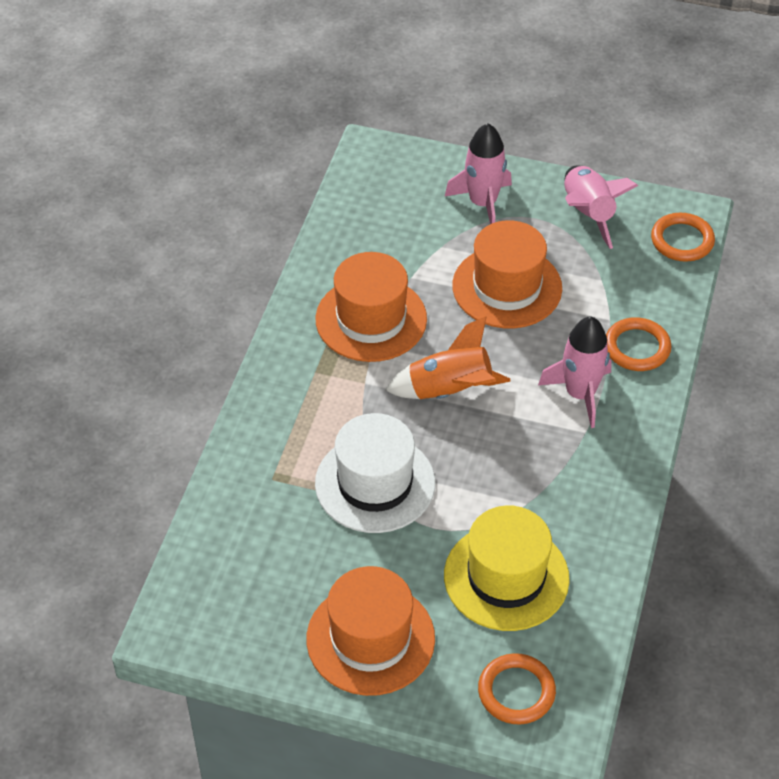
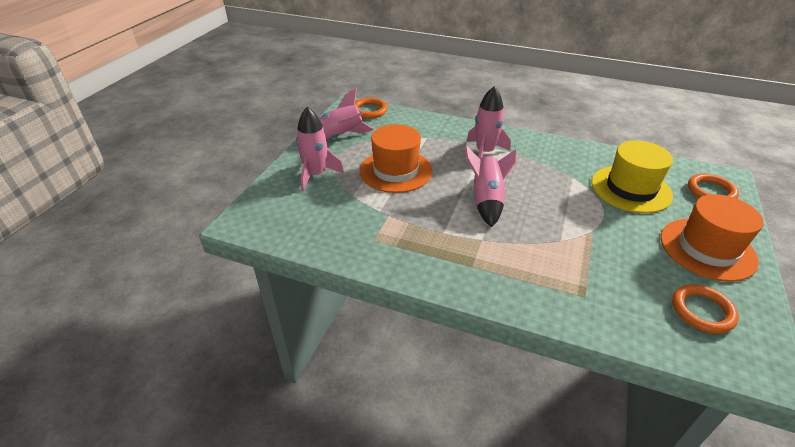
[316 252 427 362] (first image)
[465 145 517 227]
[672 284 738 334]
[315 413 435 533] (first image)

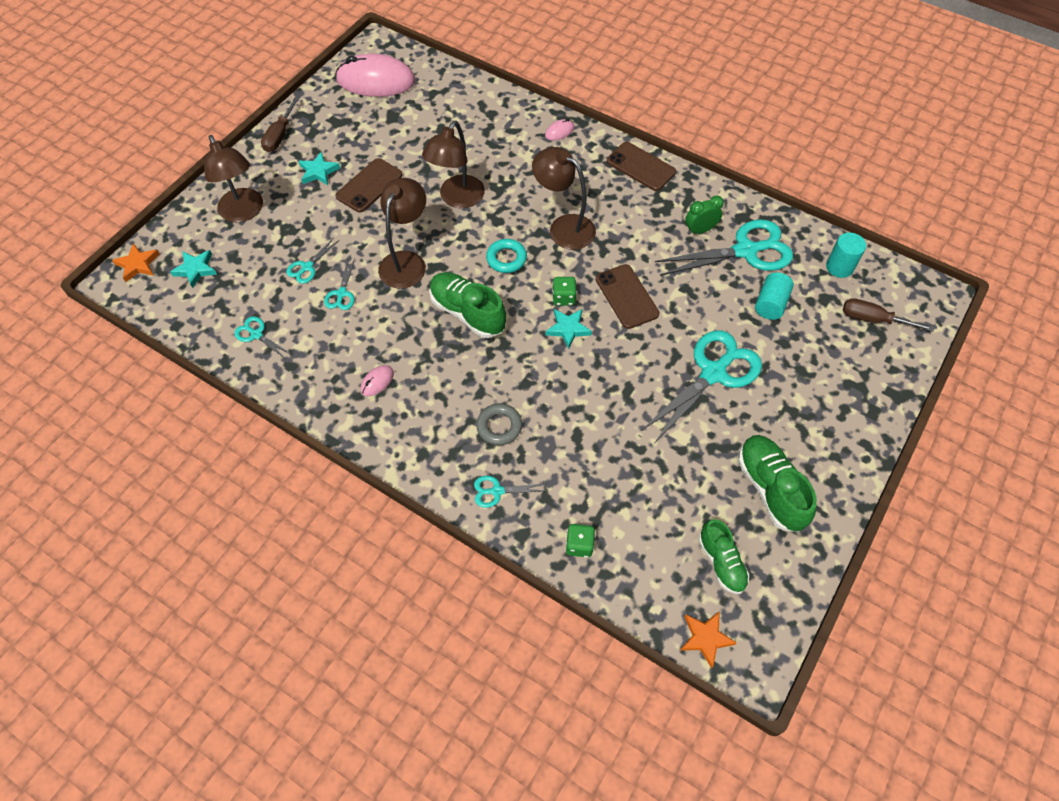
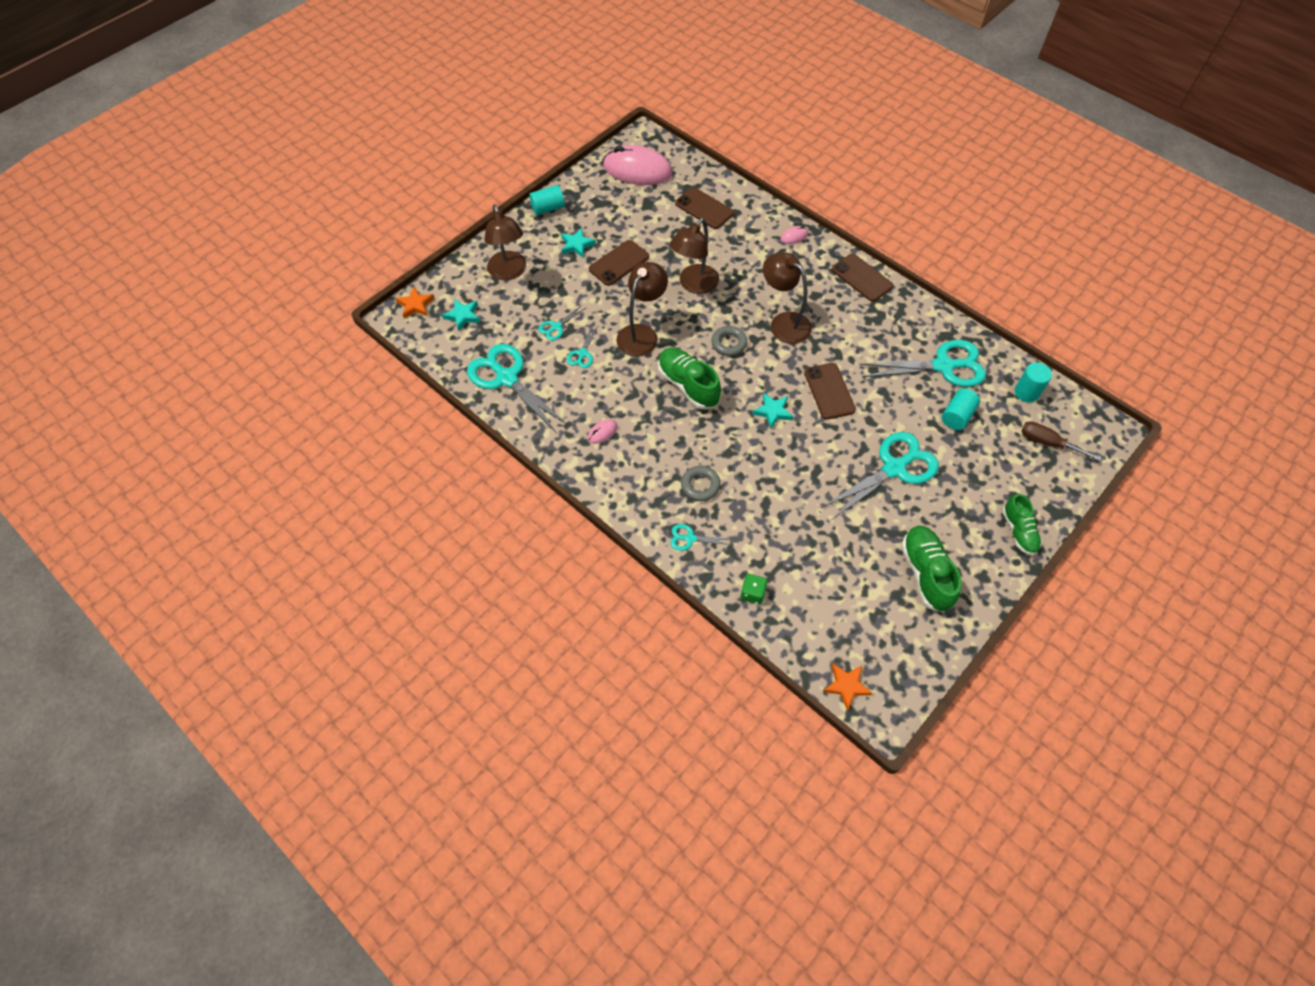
[529 185 565 215]
[685 195 724 234] (first image)
[711 326 747 356]
[552 277 577 306] (first image)
[467 344 568 432]
[1002 494 1042 555]
[675 187 734 229]

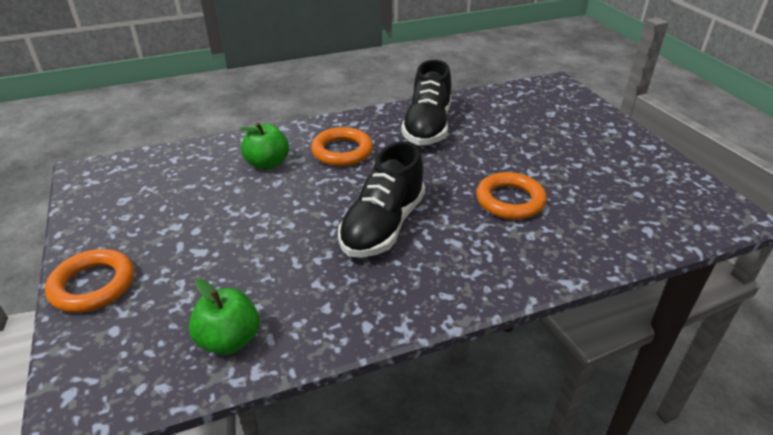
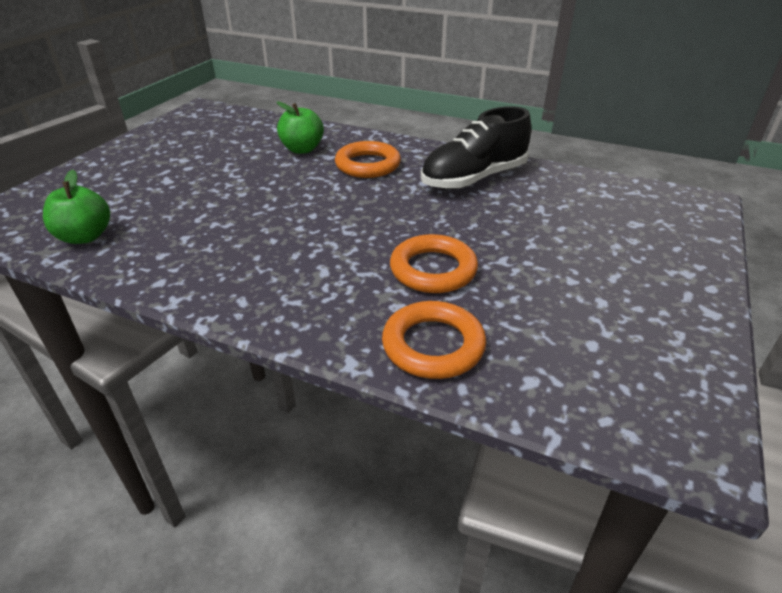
[338 141 425 258] (first image)
[382 301 486 379]

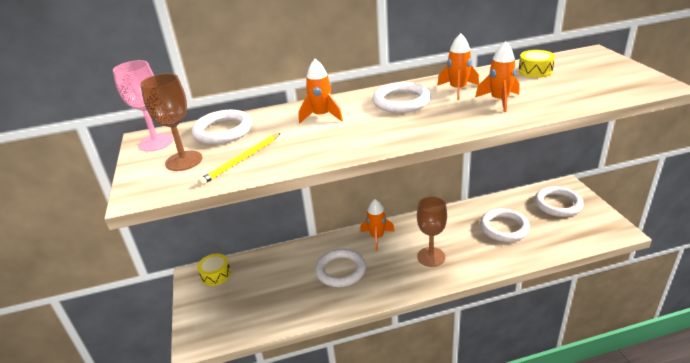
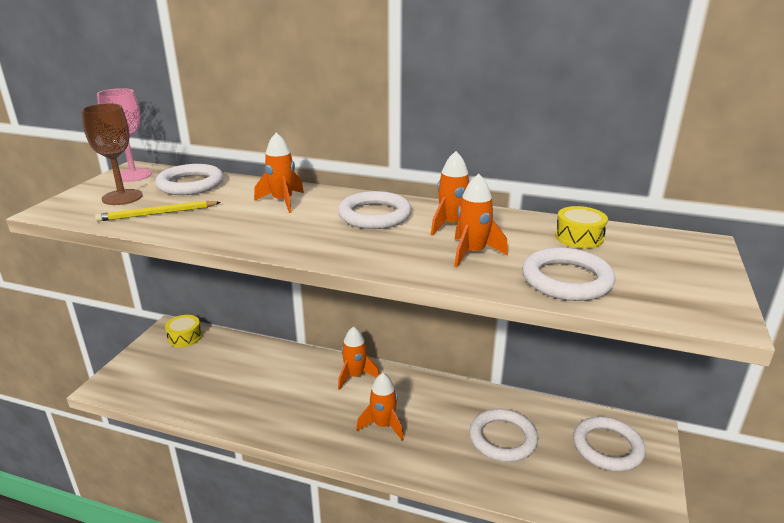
[356 373 404 440]
[522 247 615 301]

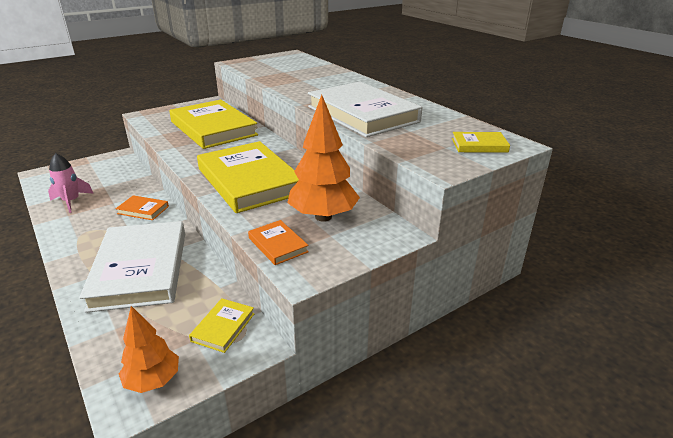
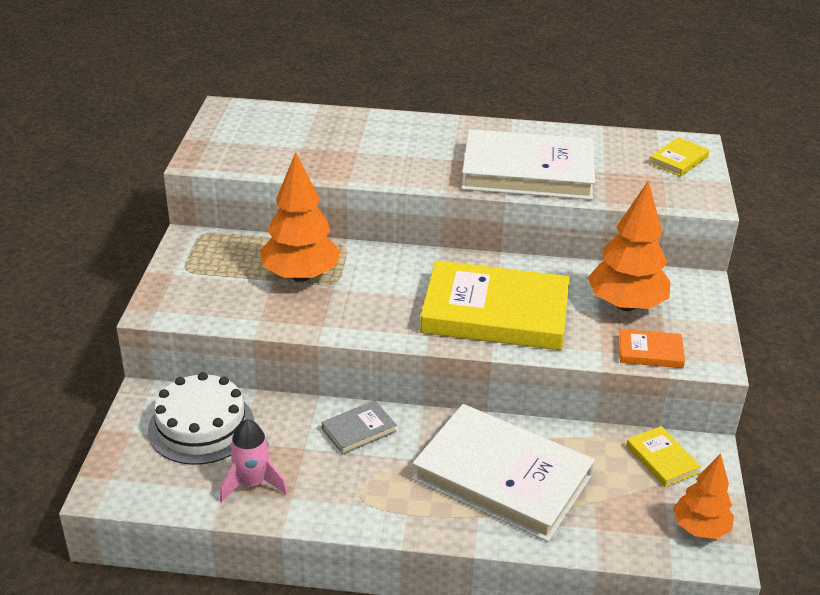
[260 152 341 282]
[322 400 397 455]
[148 372 255 465]

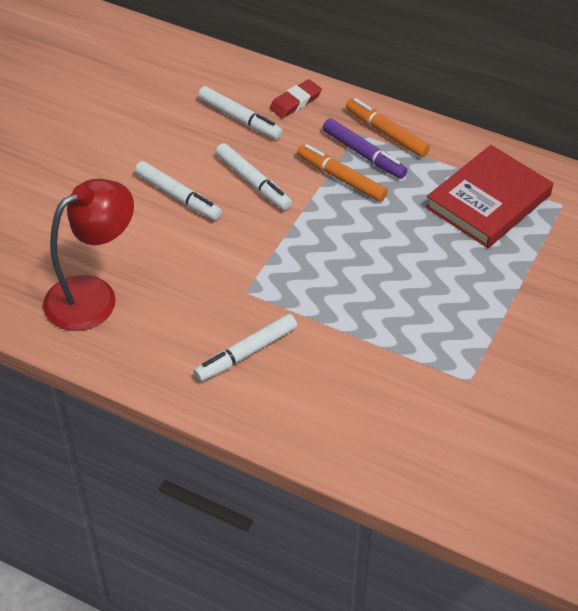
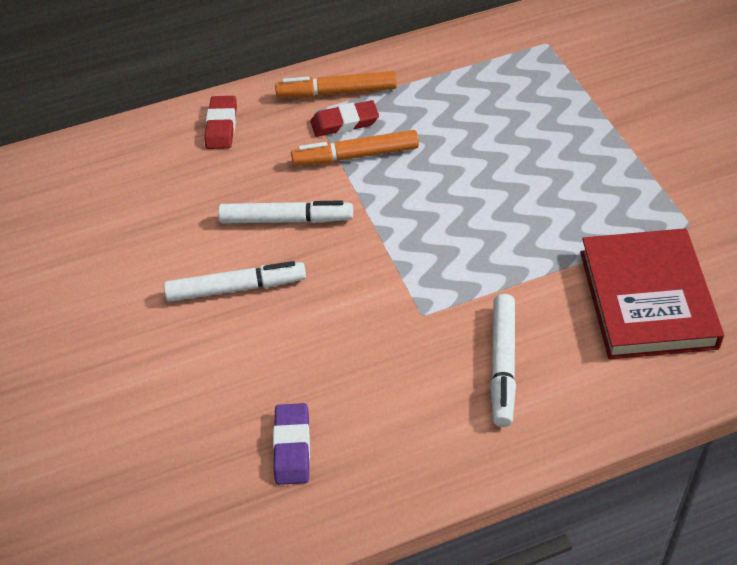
[198 86 283 139] (first image)
[311 100 379 137]
[580 228 724 359]
[273 403 310 485]

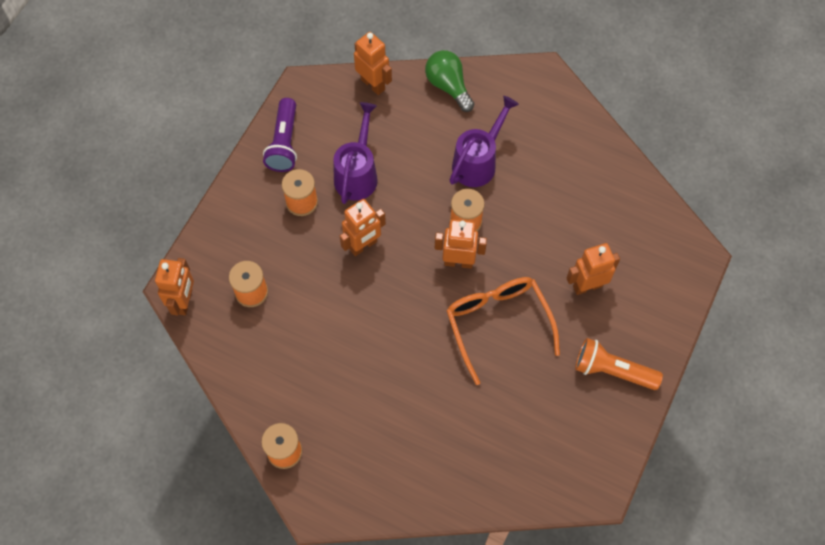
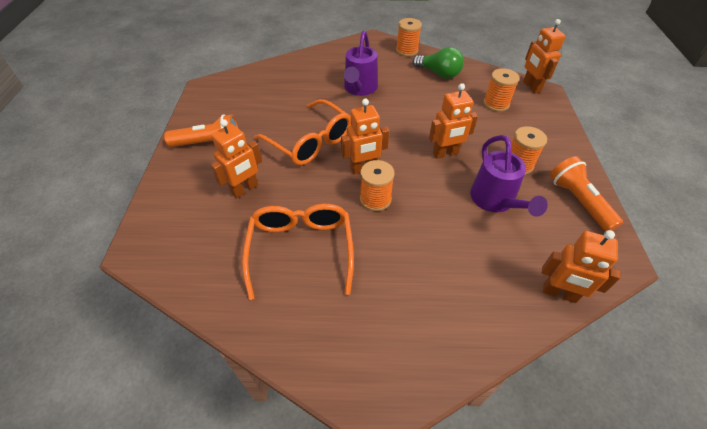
[412 47 464 79]
[344 31 378 96]
[550 156 623 232]
[429 83 478 159]
[242 204 354 300]

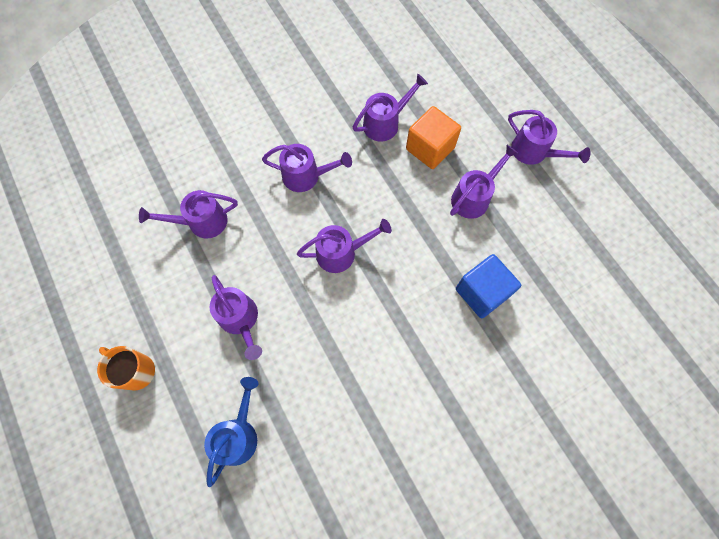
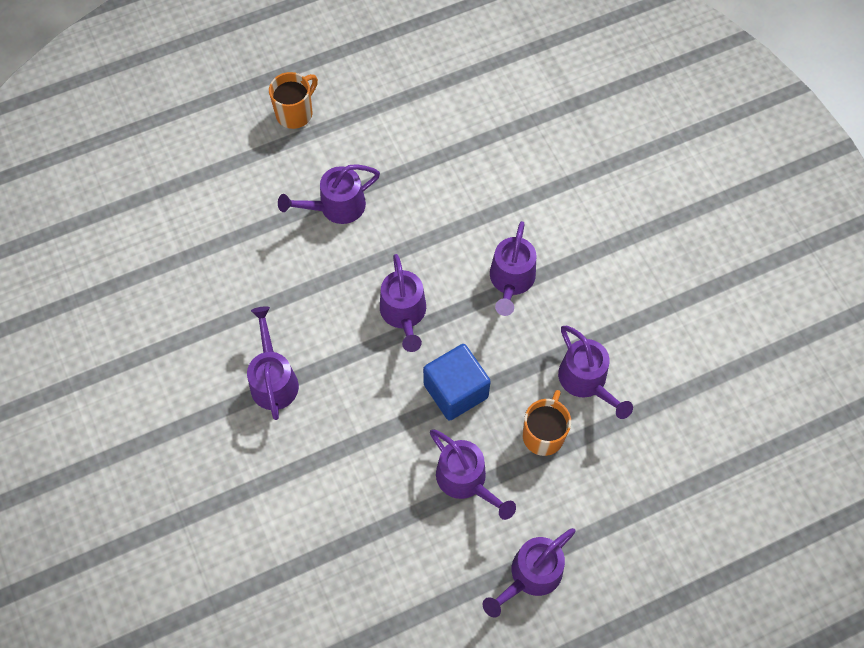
[523 390 571 456]
[247 306 299 420]
[423 344 491 421]
[204 377 259 487] (first image)

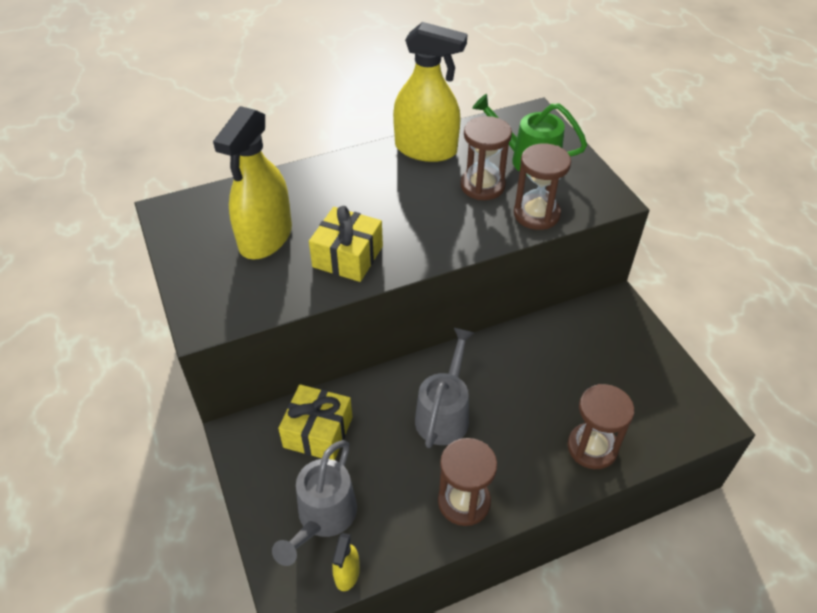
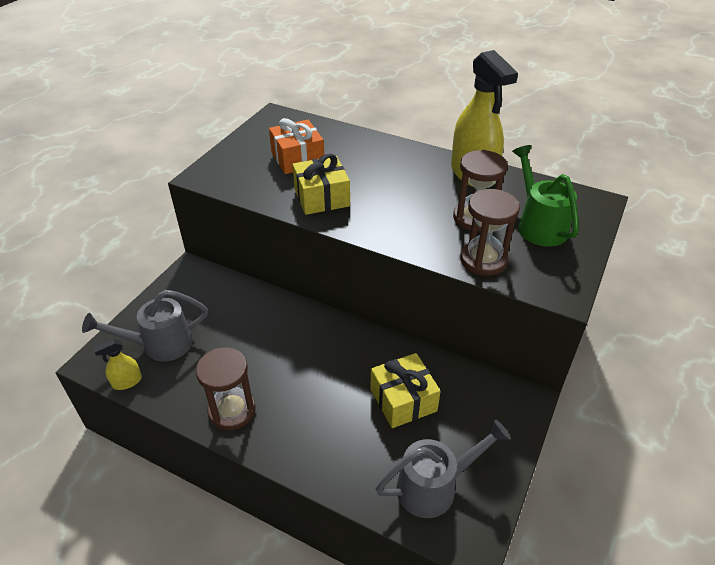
[269 118 324 174]
[376 419 511 518]
[370 353 441 428]
[567 384 634 469] (first image)

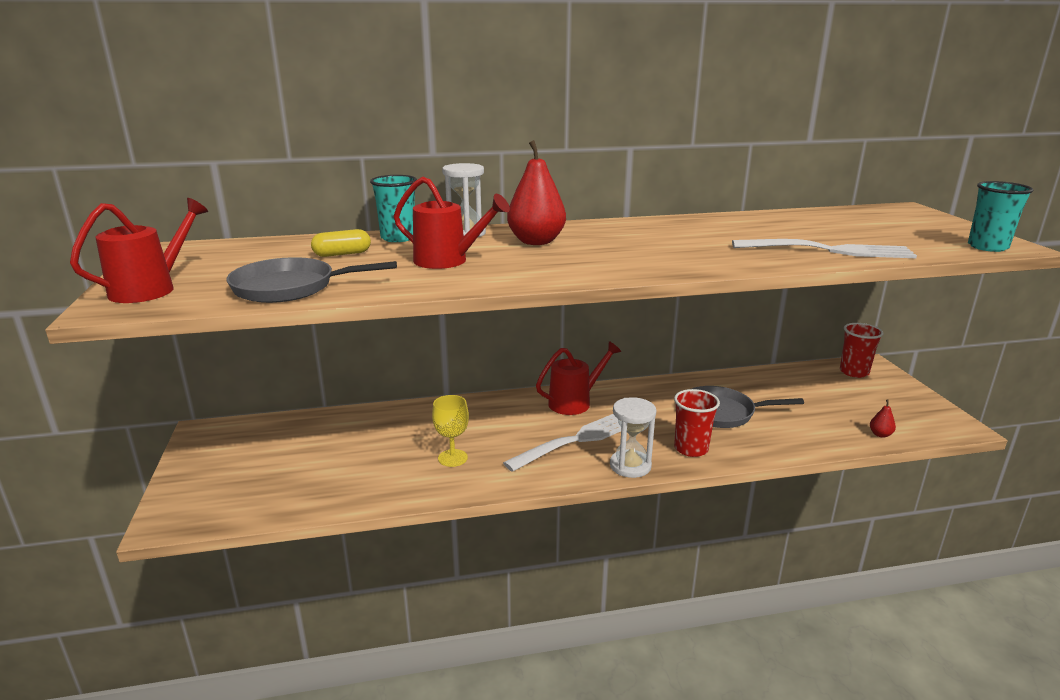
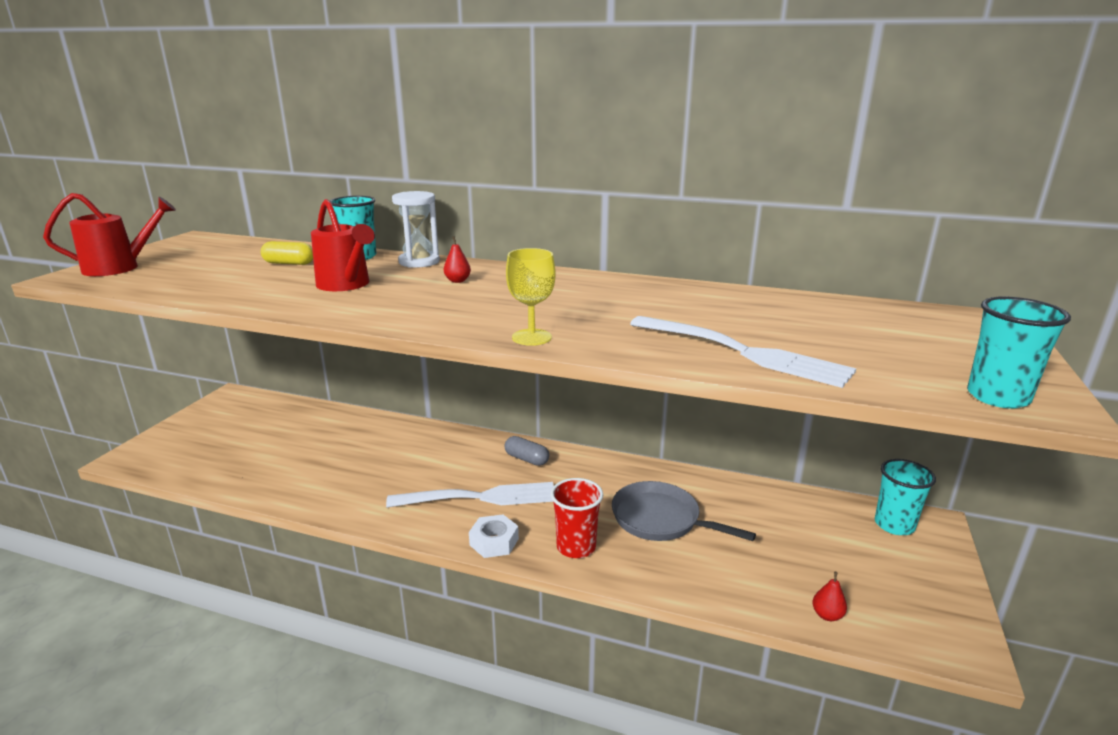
[444 236 471 283]
[226 257 397 303] (first image)
[875 459 936 535]
[504 436 549 466]
[506 248 556 346]
[469 514 519 558]

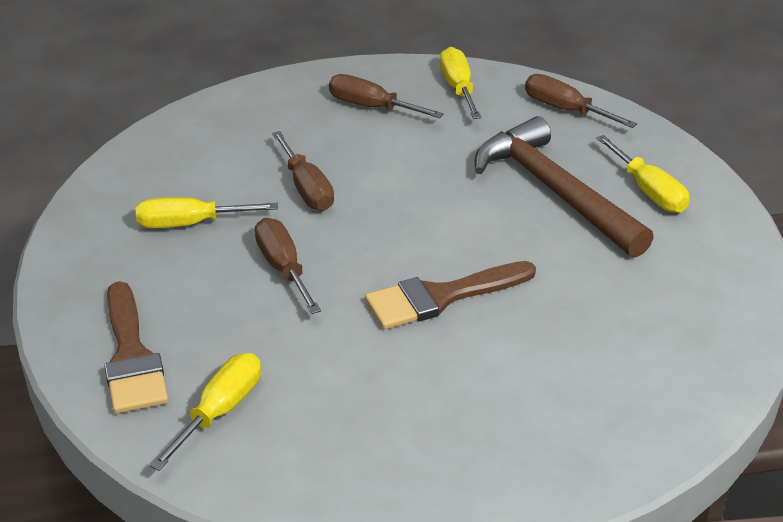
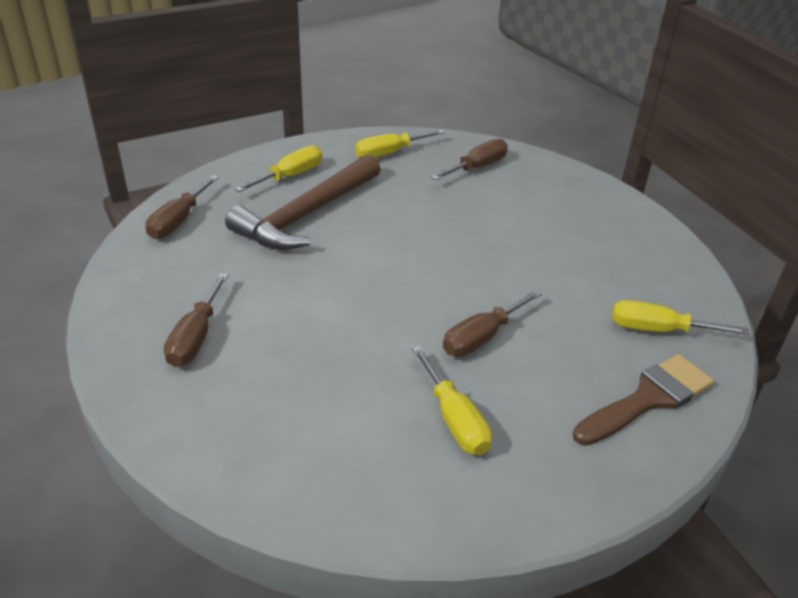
[355 129 445 158]
[431 139 508 180]
[365 261 536 329] (first image)

